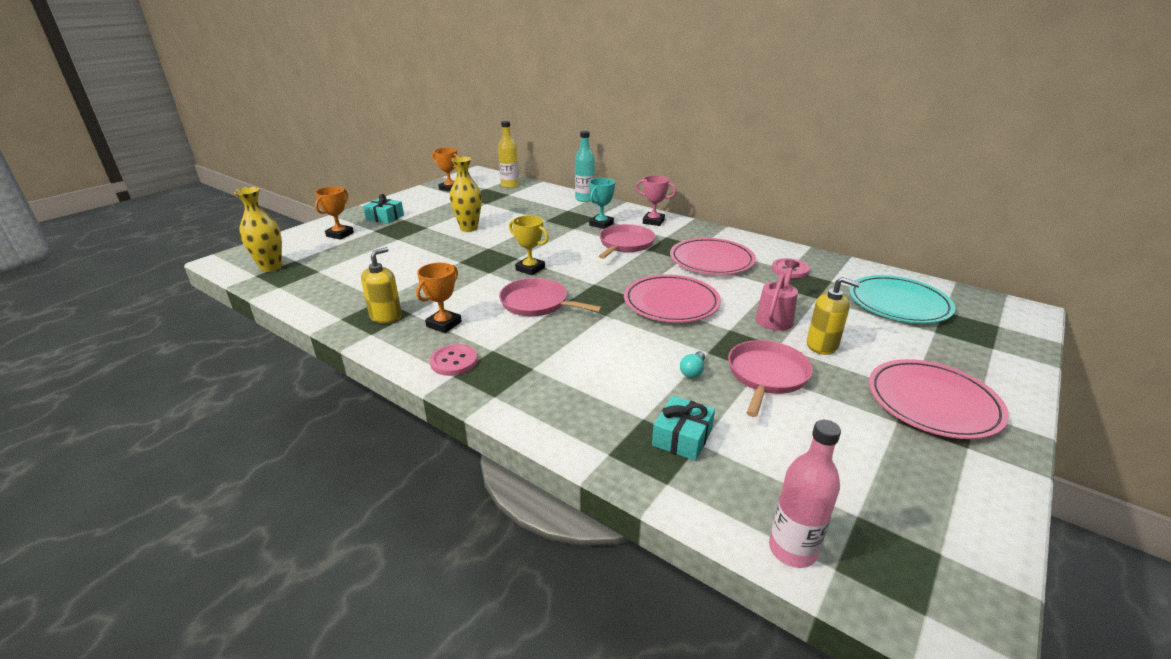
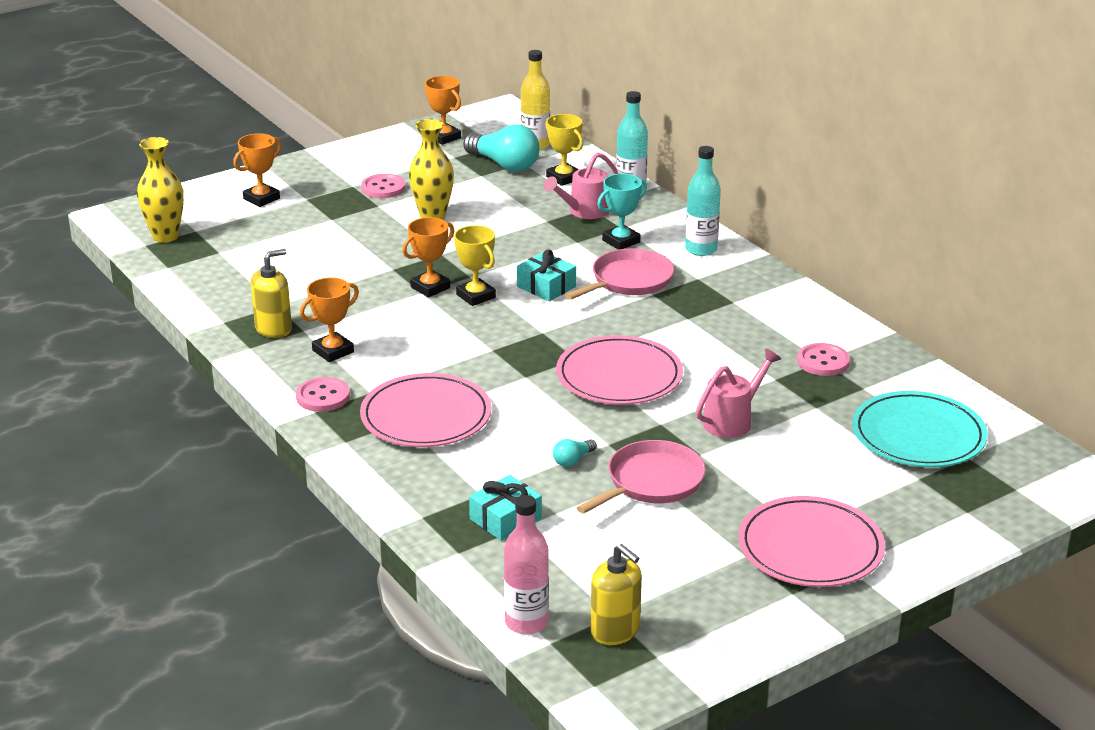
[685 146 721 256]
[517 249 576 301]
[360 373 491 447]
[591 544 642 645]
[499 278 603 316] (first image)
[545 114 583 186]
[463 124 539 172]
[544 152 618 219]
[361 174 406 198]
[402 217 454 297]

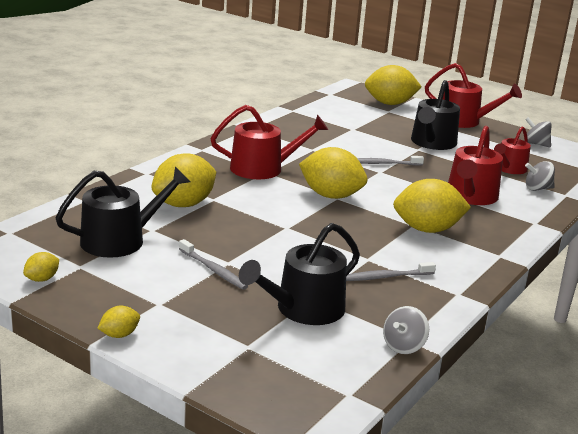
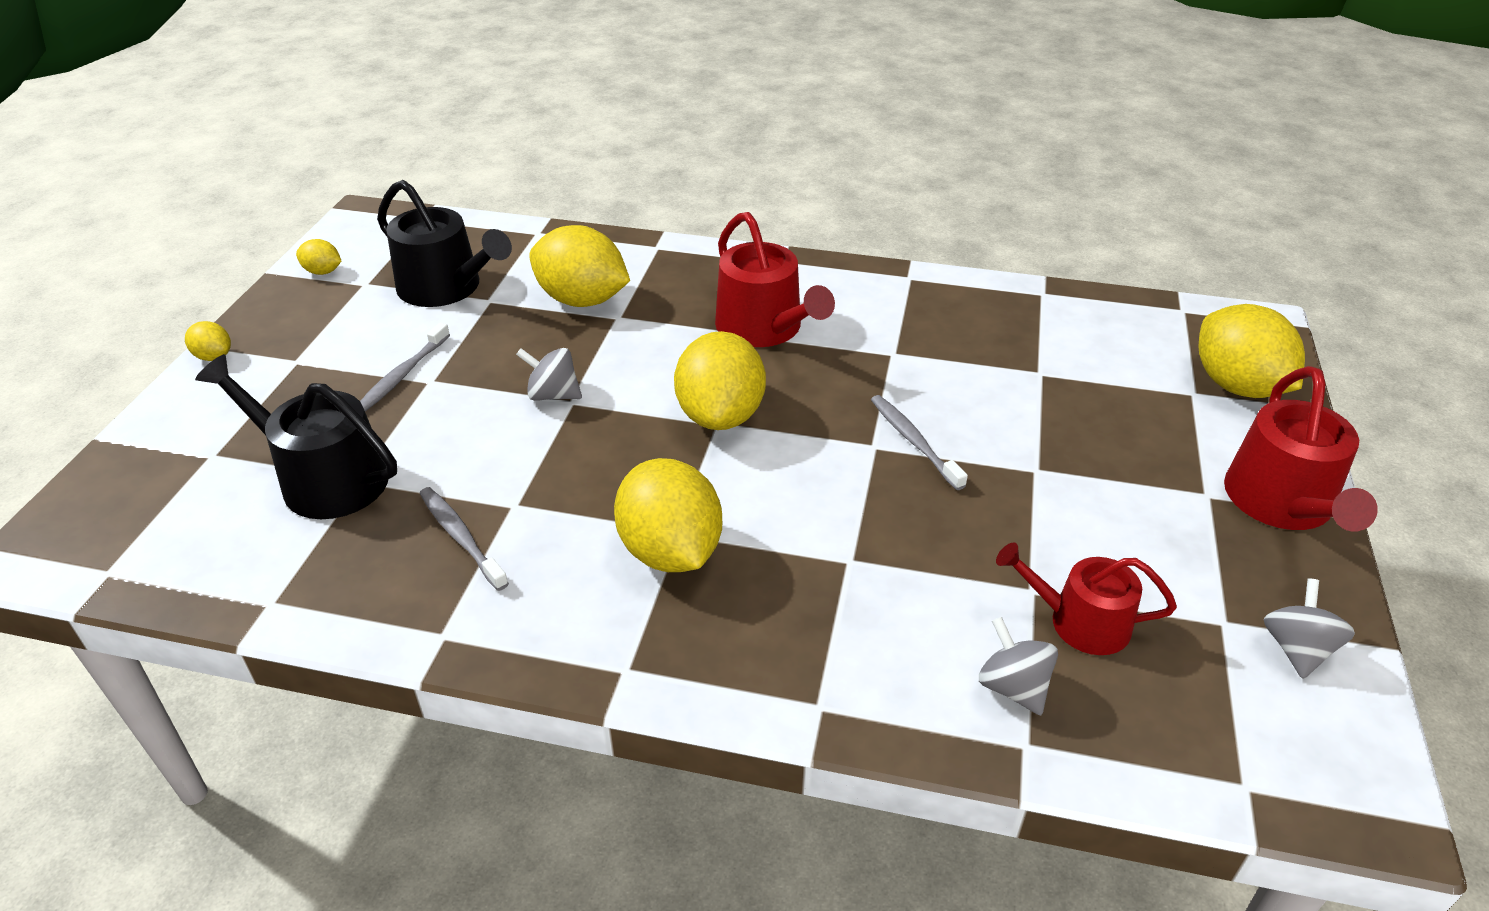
[411 80 460 150] (first image)
[448 126 503 205] (first image)
[516 348 582 401]

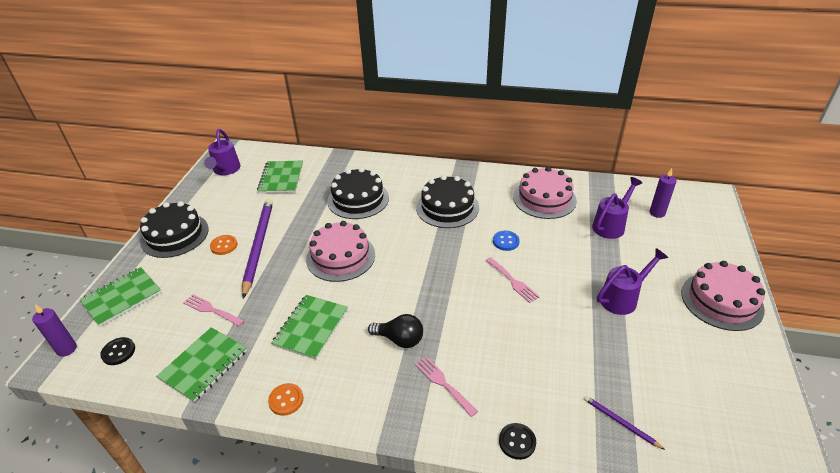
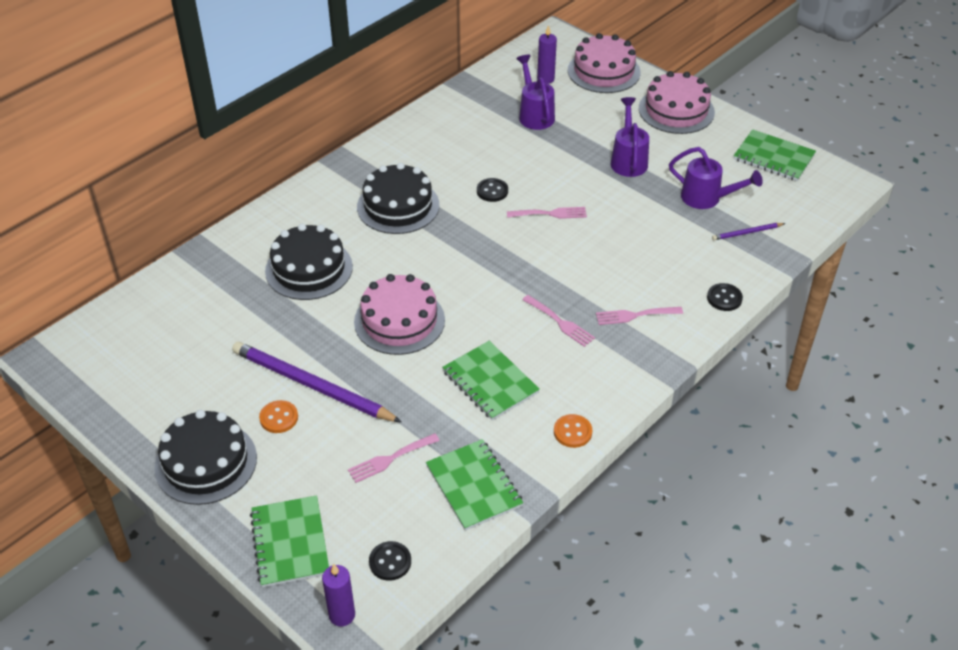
[669 147 763 209]
[734 129 816 181]
[568 33 641 93]
[477 178 508 202]
[522 295 595 347]

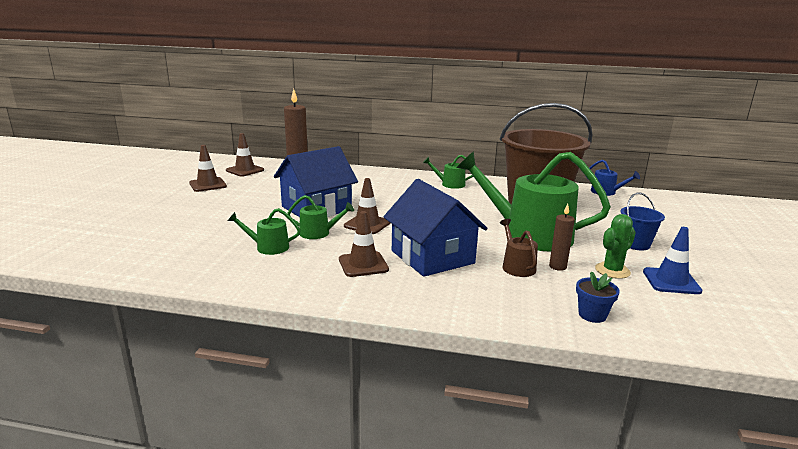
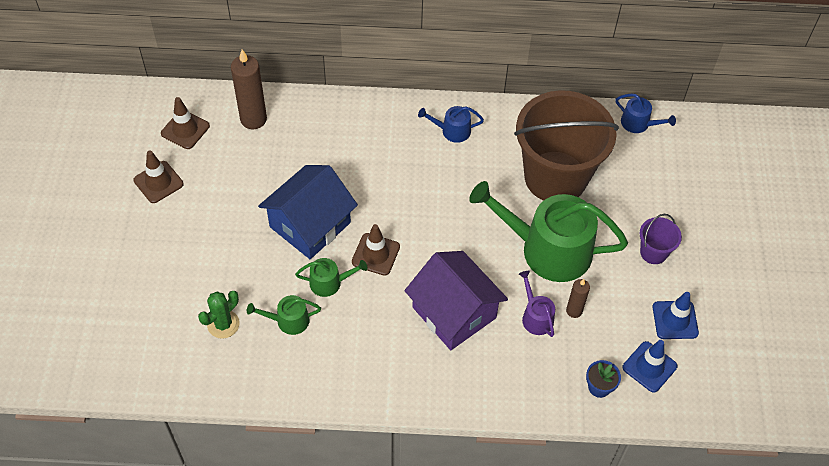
[418 106 484 143]
[404 251 508 350]
[639 214 682 264]
[339 211 389 277] (first image)
[198 291 240 339]
[519 271 555 337]
[622 340 677 392]

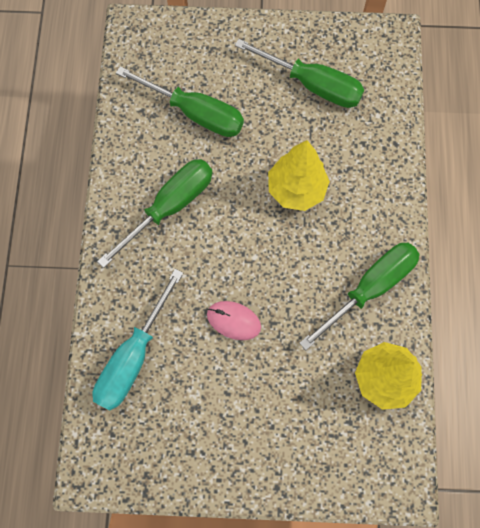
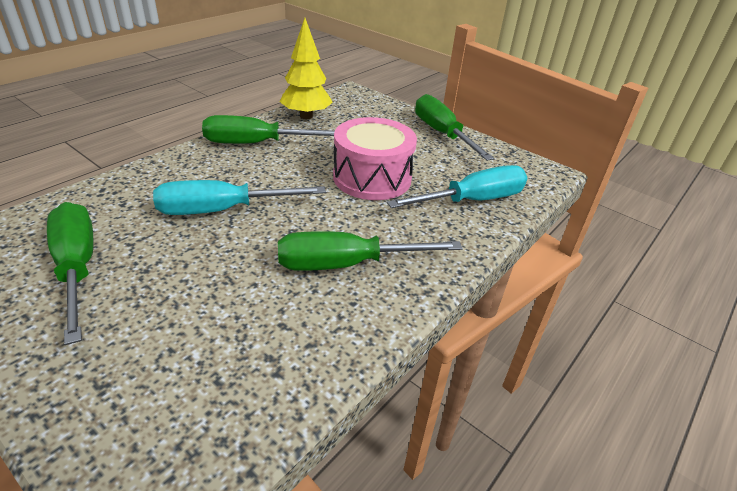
[415 94 494 161]
[153 180 326 215]
[333 117 417 200]

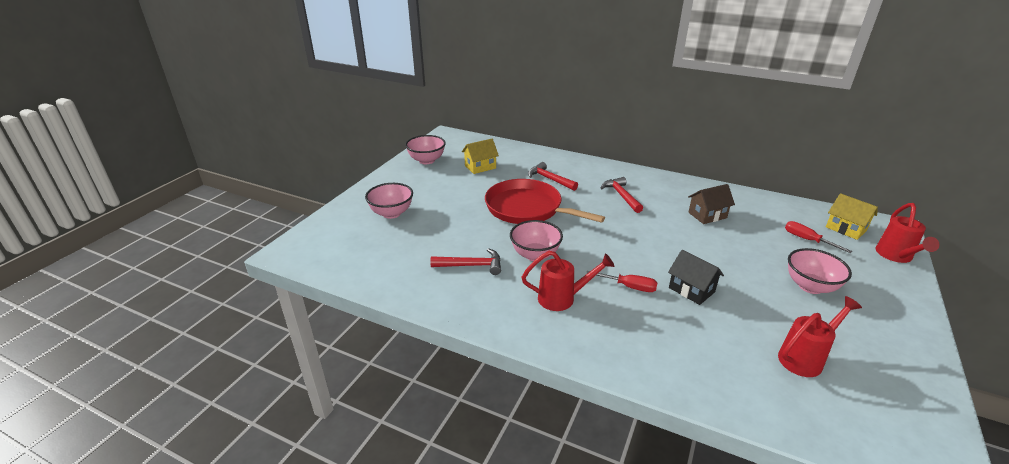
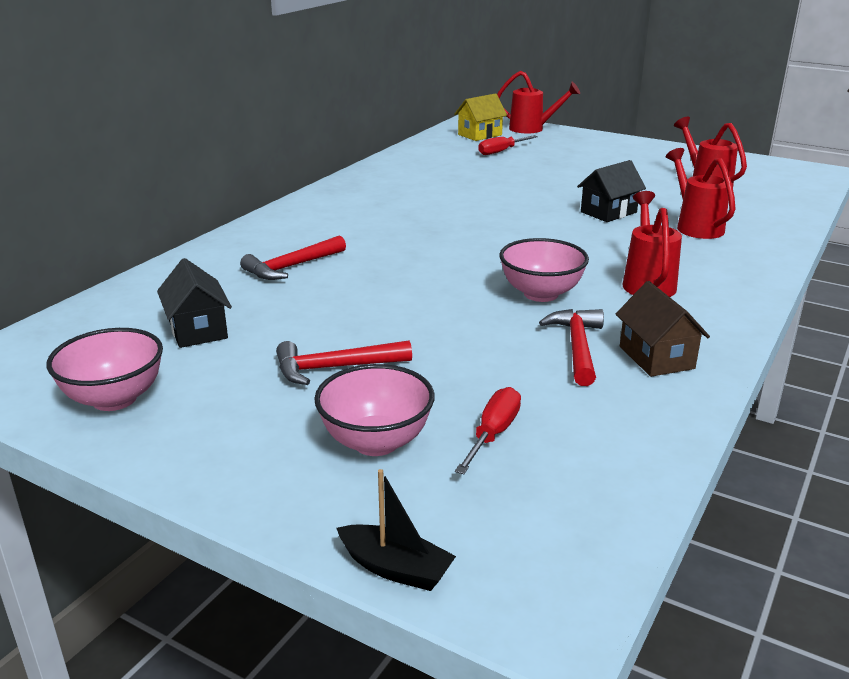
[157 258 232 348]
[276 340 412 385]
[485 179 605 224] (first image)
[615 281 710 377]
[788 248 852 294] (first image)
[455 387 521 474]
[666 148 736 239]
[337 469 456 591]

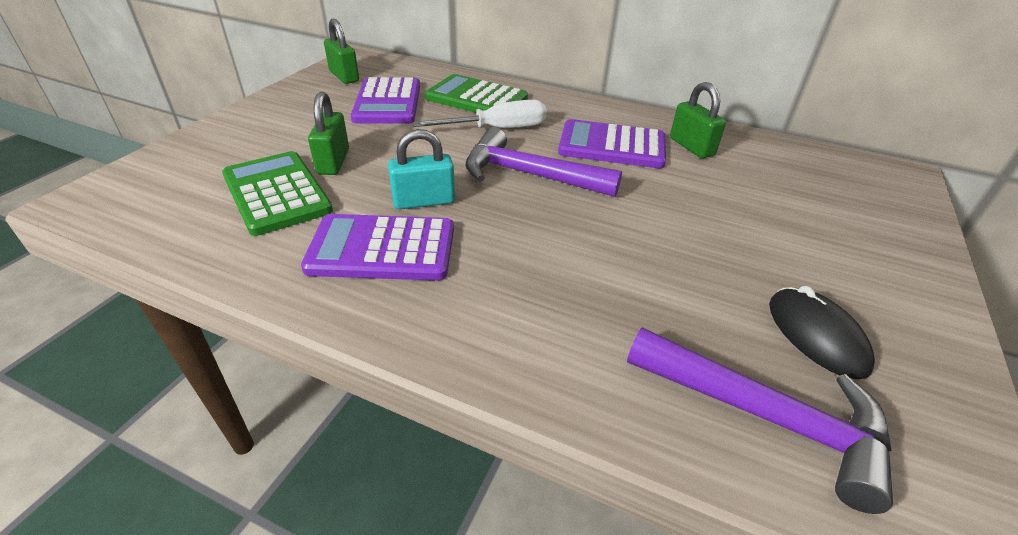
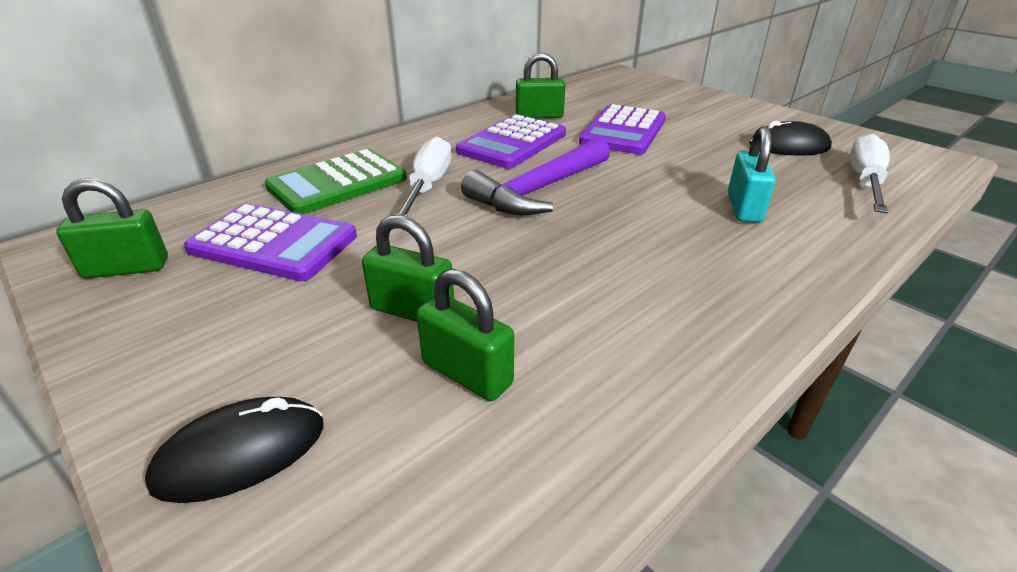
[728 126 776 223]
[416 269 514 401]
[579 104 666 154]
[850 134 890 213]
[145 397 324 503]

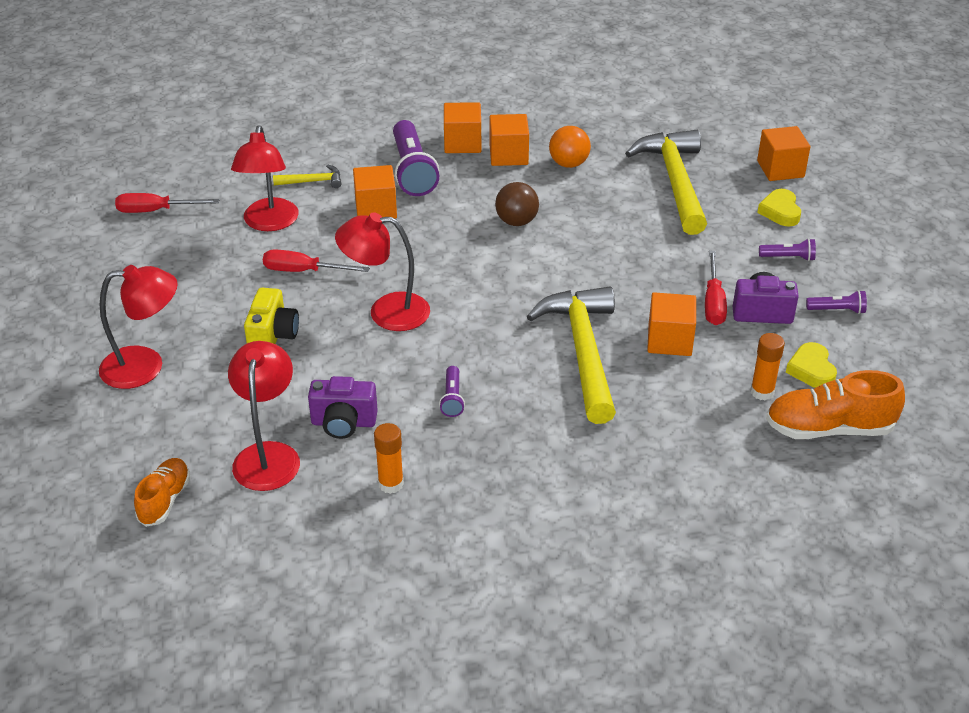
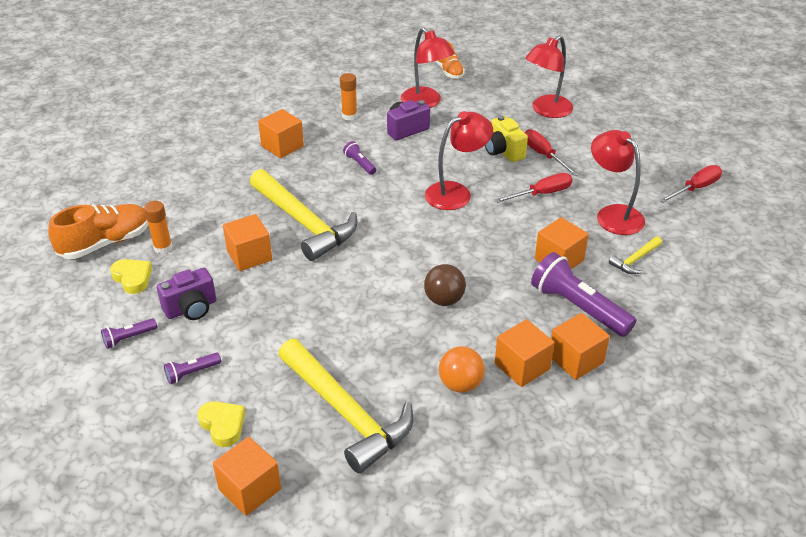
[524 129 579 176]
[258 109 304 158]

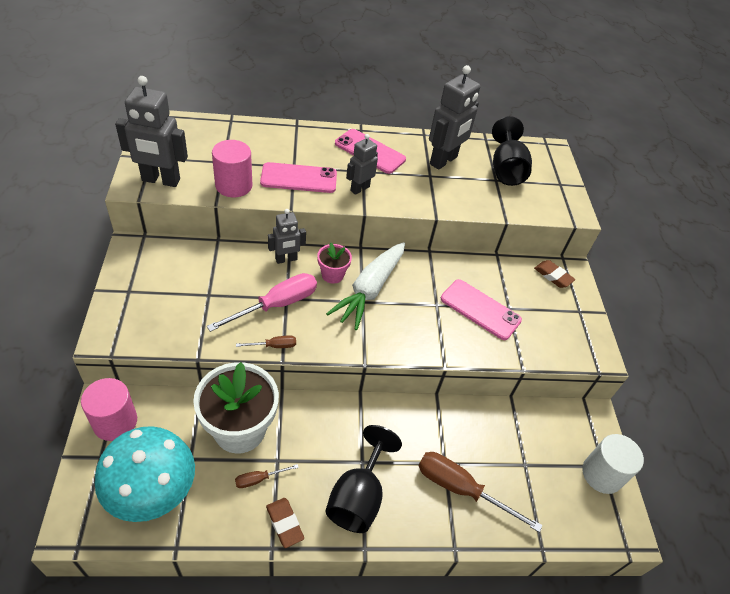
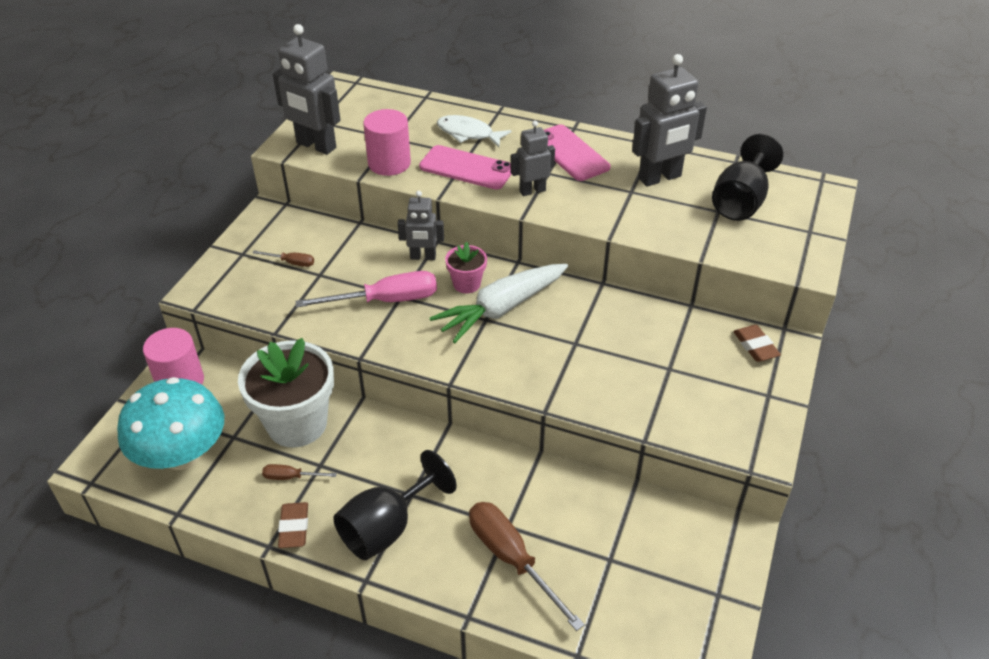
[441 279 522 340] (first image)
[253 250 314 267]
[582 434 644 494] (first image)
[437 115 512 147]

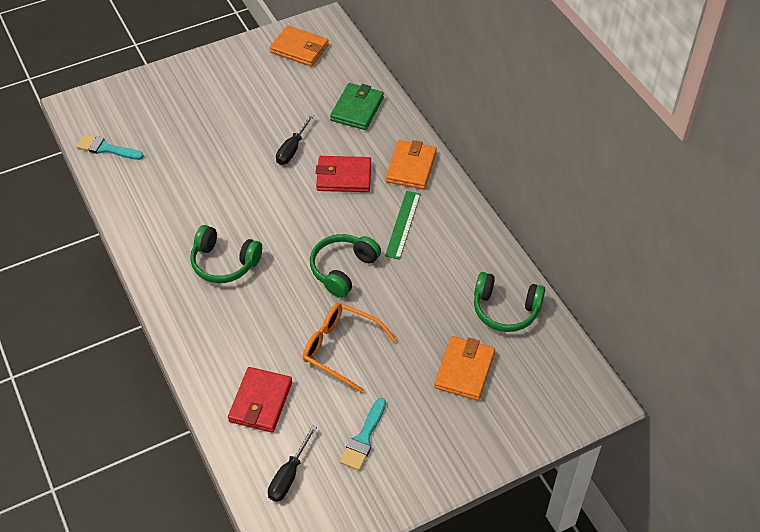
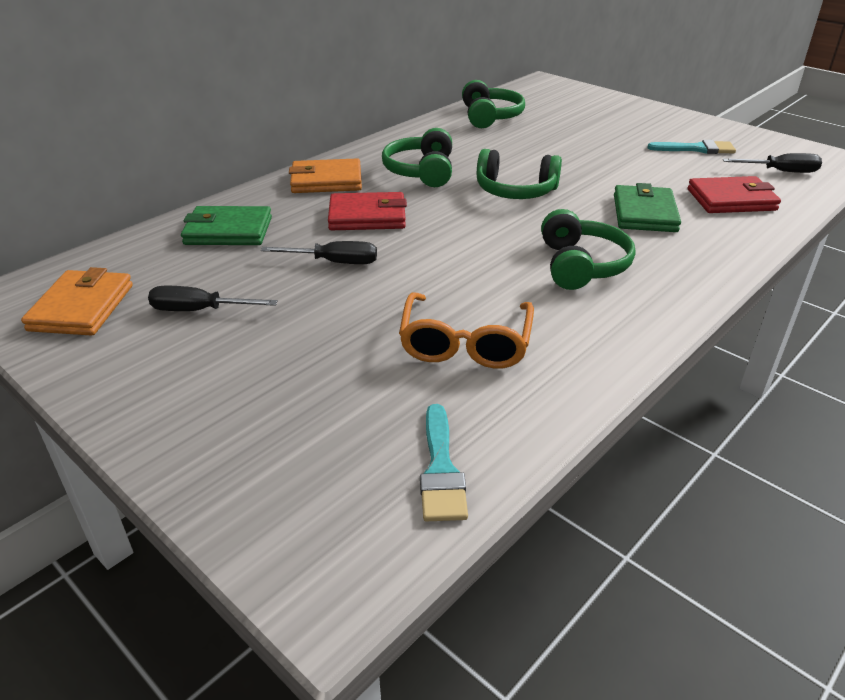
[328 192 407 230]
[382 128 452 187]
[399 292 534 369]
[434 336 495 401] (first image)
[614 183 681 232]
[148 286 278 311]

